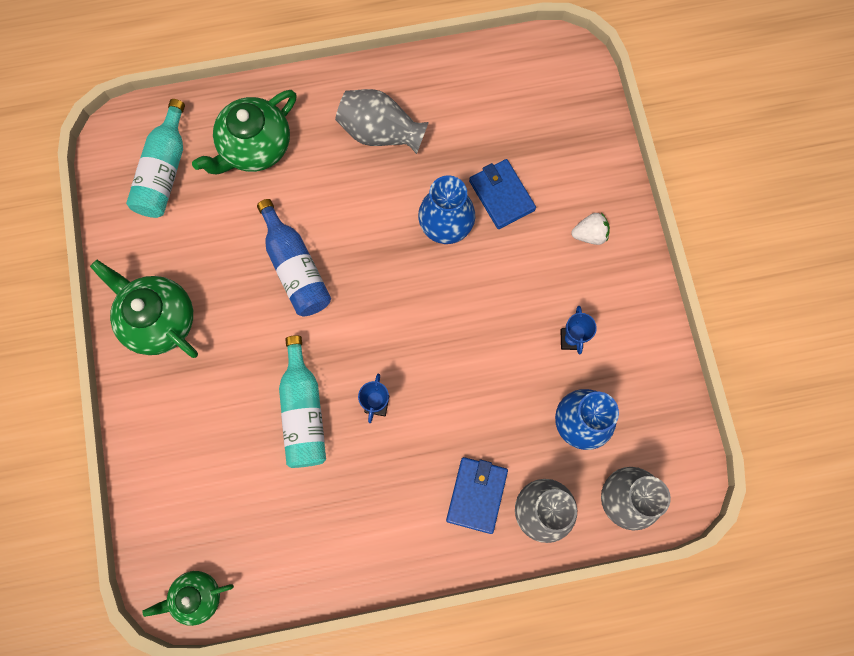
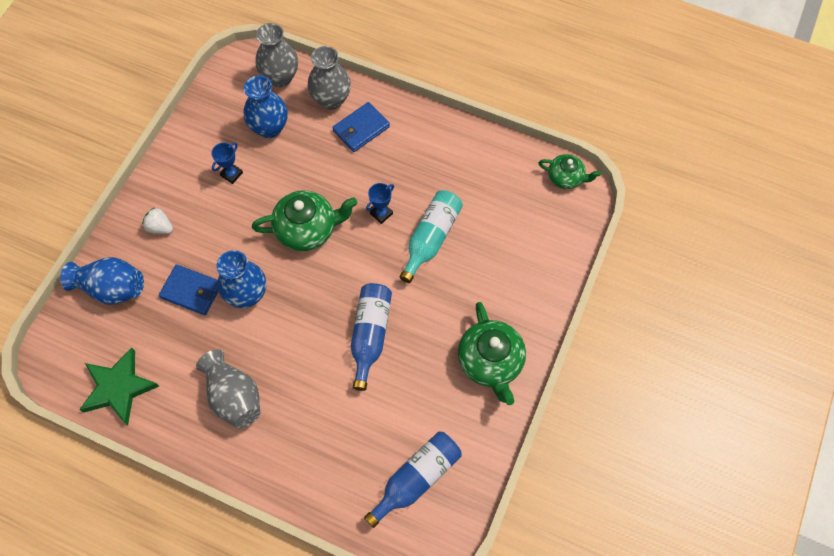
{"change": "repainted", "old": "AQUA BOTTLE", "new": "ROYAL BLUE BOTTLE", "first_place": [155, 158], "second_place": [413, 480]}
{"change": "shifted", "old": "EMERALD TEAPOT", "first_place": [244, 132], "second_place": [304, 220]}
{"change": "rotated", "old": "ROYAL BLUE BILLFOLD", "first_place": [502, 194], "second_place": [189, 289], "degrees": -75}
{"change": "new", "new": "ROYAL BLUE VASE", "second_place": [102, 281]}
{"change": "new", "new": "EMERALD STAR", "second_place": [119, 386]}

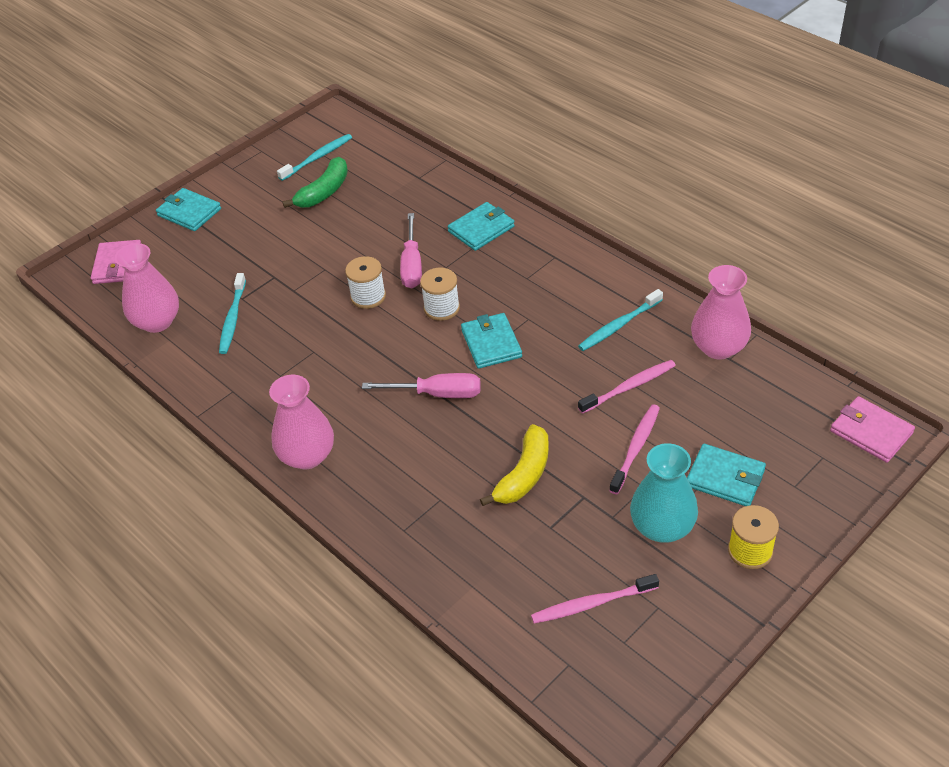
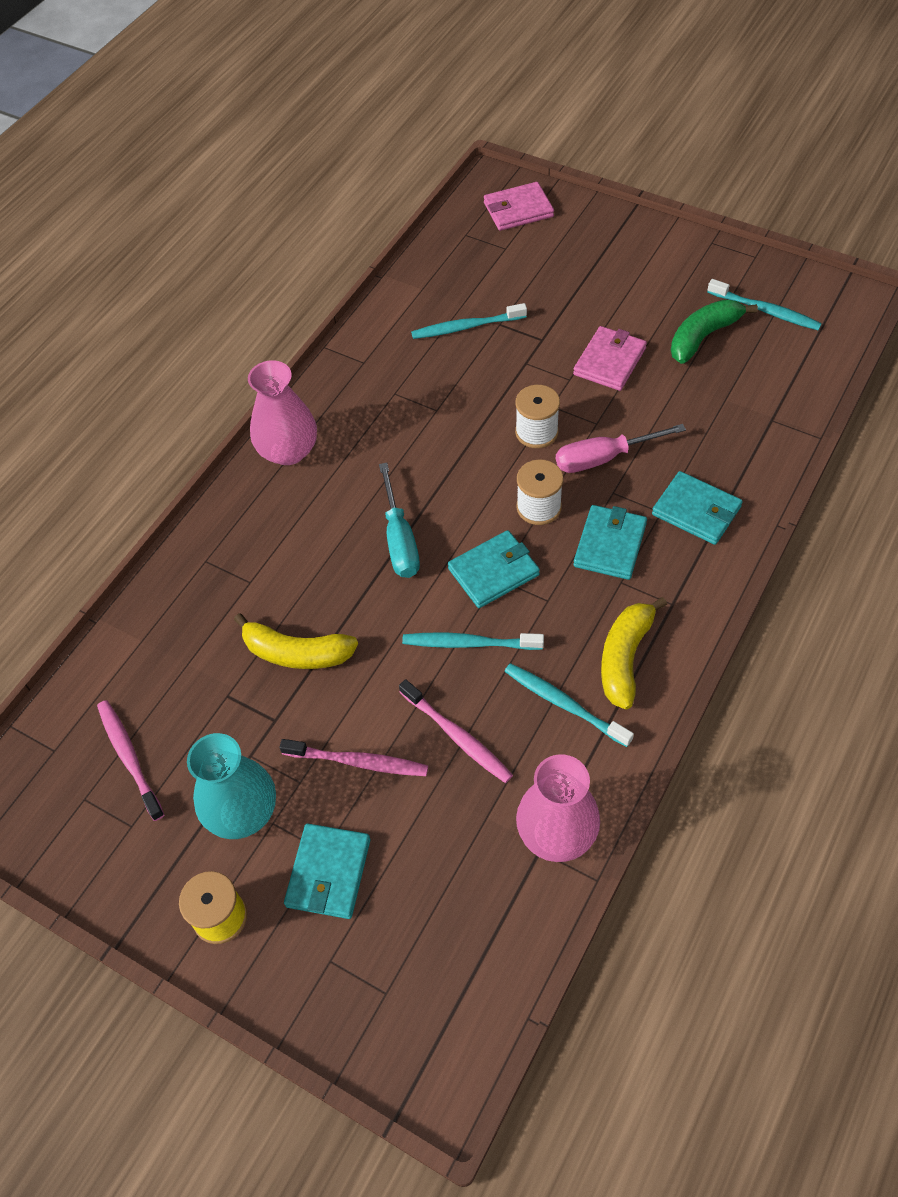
{"change": "gone", "old": "ROSY VASE", "first_place": [147, 288]}
{"change": "shifted", "old": "AQUA BILLFOLD", "first_place": [188, 209], "second_place": [610, 542]}
{"change": "rotated", "old": "EMERALD BANANA", "first_place": [315, 182], "second_place": [714, 331], "degrees": 120}
{"change": "repainted", "old": "ROSY FLAT SCREWDRIVER", "new": "AQUA FLAT SCREWDRIVER", "first_place": [421, 385], "second_place": [399, 520]}
{"change": "shifted", "old": "ROSY BILLFOLD", "first_place": [872, 429], "second_place": [610, 358]}
{"change": "new", "new": "AQUA TOOTH BRUSH", "second_place": [473, 641]}
{"change": "new", "new": "GOLDEN BANANA", "second_place": [634, 653]}

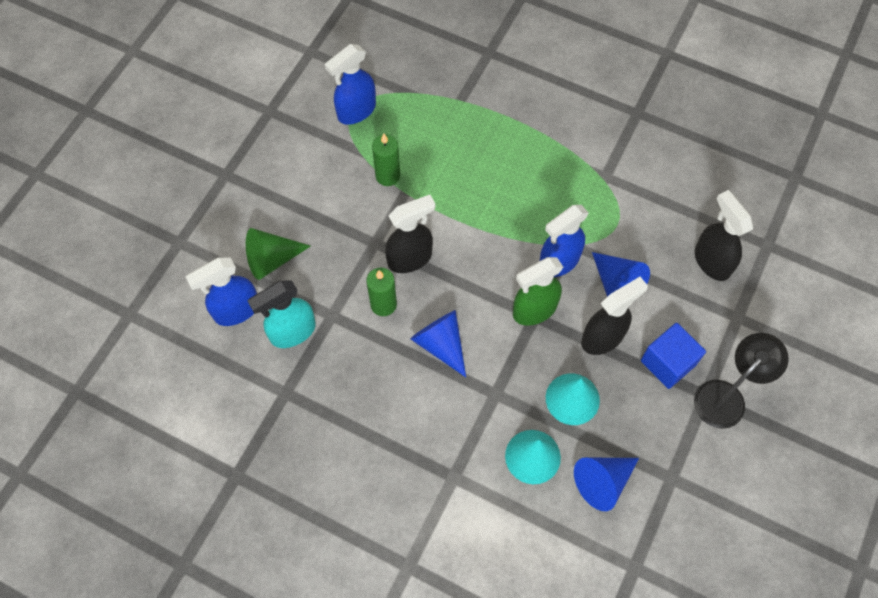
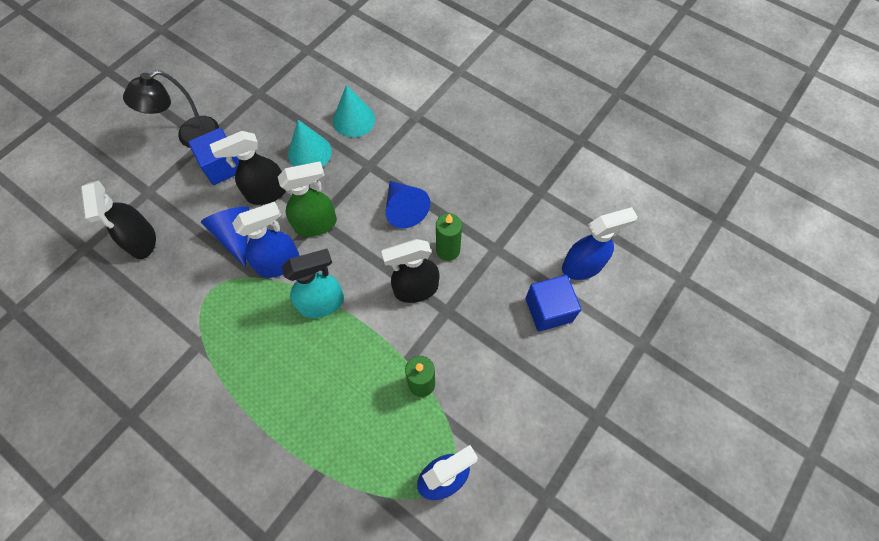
{"change": "swapped", "old": "EMERALD CONE", "new": "ROYAL BLUE BLOCK", "first_place": [278, 254], "second_place": [553, 303]}
{"change": "shifted", "old": "AQUA SPRAYER", "first_place": [282, 314], "second_place": [313, 283]}
{"change": "gone", "old": "ROYAL BLUE CONE", "first_place": [606, 484]}

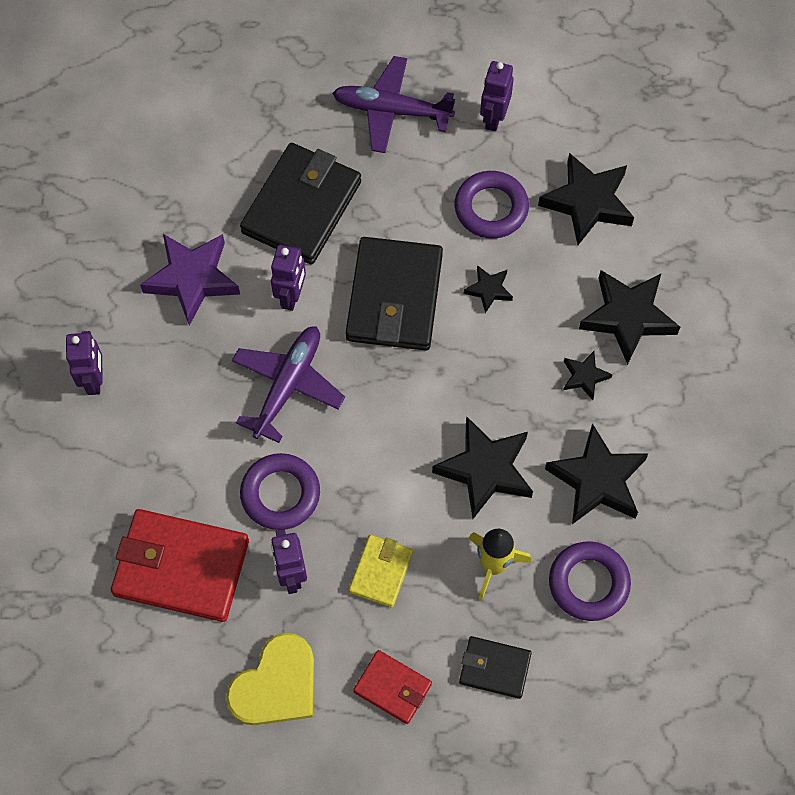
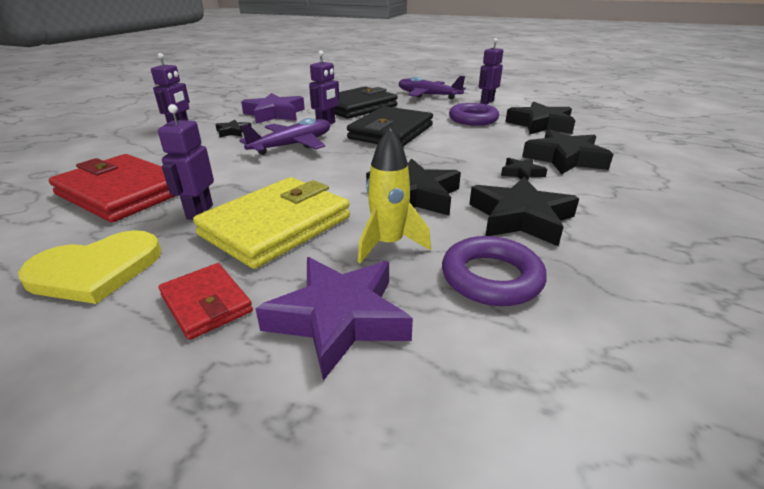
{"change": "gone", "old": "VIOLET HOOP", "first_place": [280, 491]}
{"change": "scaled", "old": "GOLDEN BILLFOLD", "first_place": [381, 571], "second_place": [271, 223], "factor": 1.89}
{"change": "swapped", "old": "EBONY BILLFOLD", "new": "VIOLET STAR", "first_place": [495, 667], "second_place": [334, 319]}
{"change": "shifted", "old": "EBONY STAR", "first_place": [488, 289], "second_place": [233, 128]}

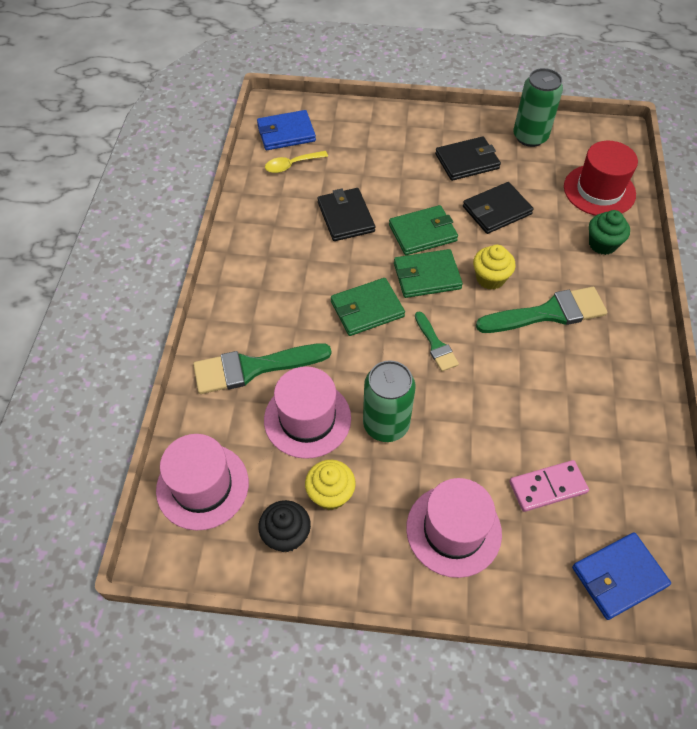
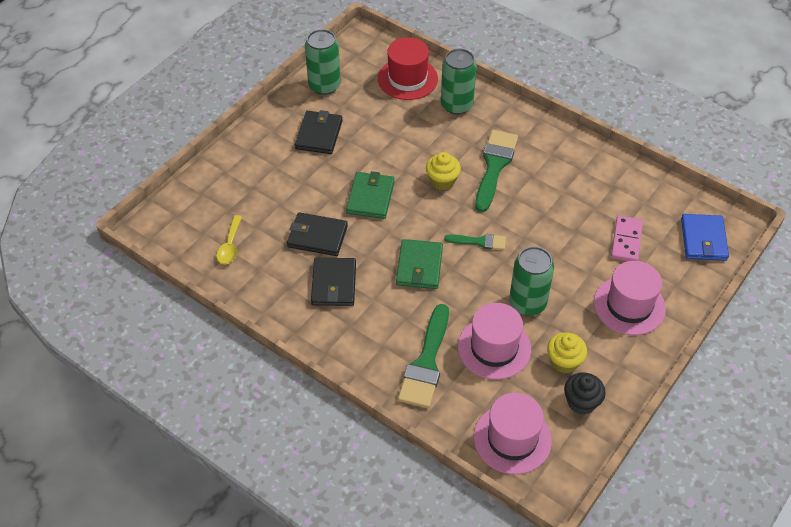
{"change": "gone", "old": "ROYAL BLUE BILLFOLD", "first_place": [286, 130]}
{"change": "gone", "old": "EMERALD BILLFOLD", "first_place": [428, 273]}
{"change": "shifted", "old": "EBONY BILLFOLD", "first_place": [498, 208], "second_place": [333, 282]}
{"change": "swapped", "old": "EMERALD CUPCAKE", "new": "EMERALD CAN", "first_place": [609, 232], "second_place": [459, 82]}

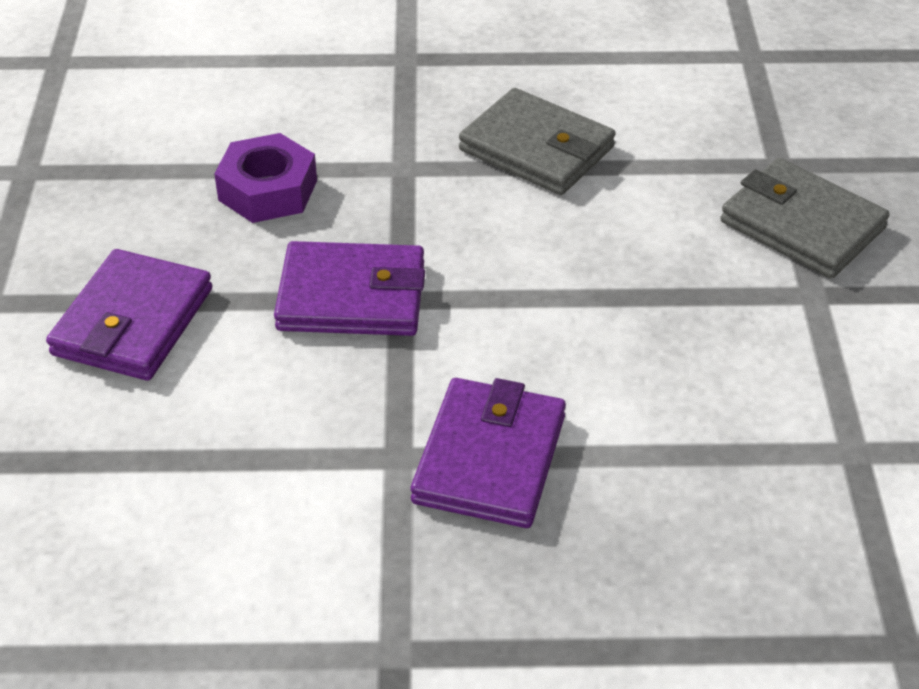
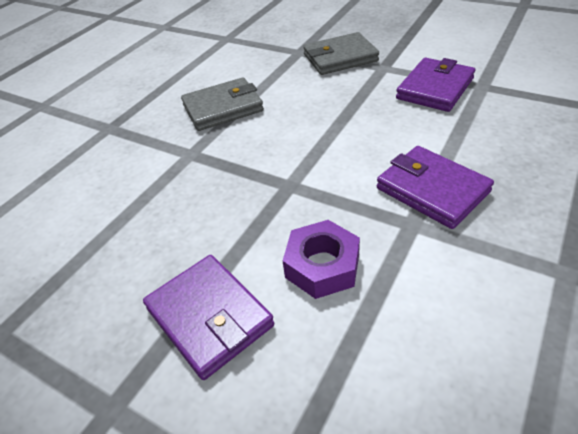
{"change": "shifted", "old": "VIOLET HEXAGON NUT", "first_place": [265, 178], "second_place": [321, 259]}
{"change": "shifted", "old": "VIOLET BILLFOLD", "first_place": [349, 288], "second_place": [435, 85]}

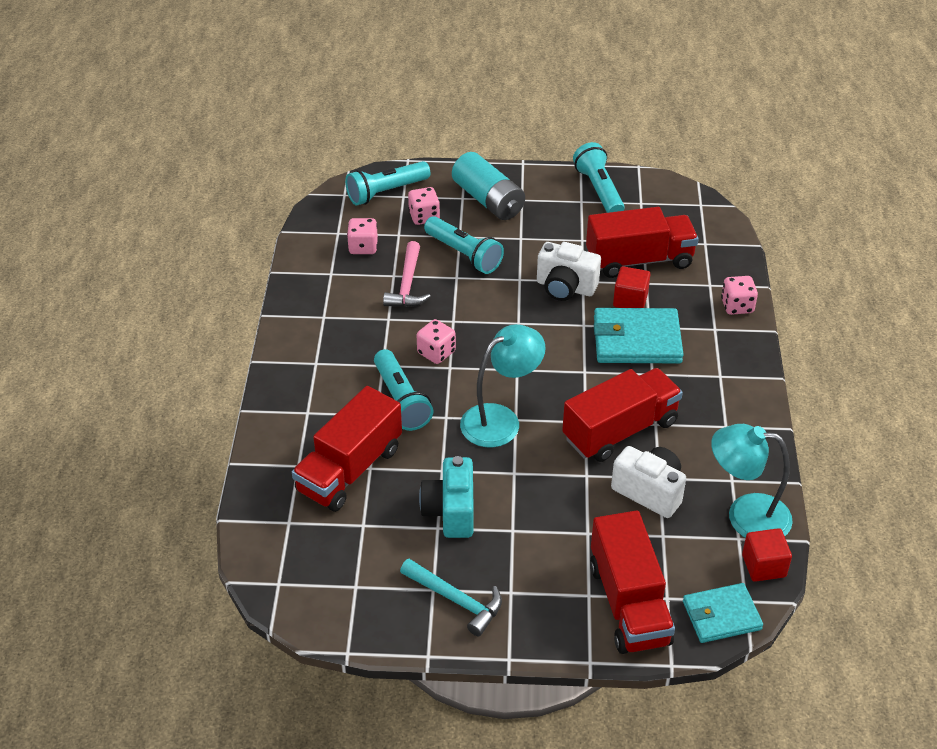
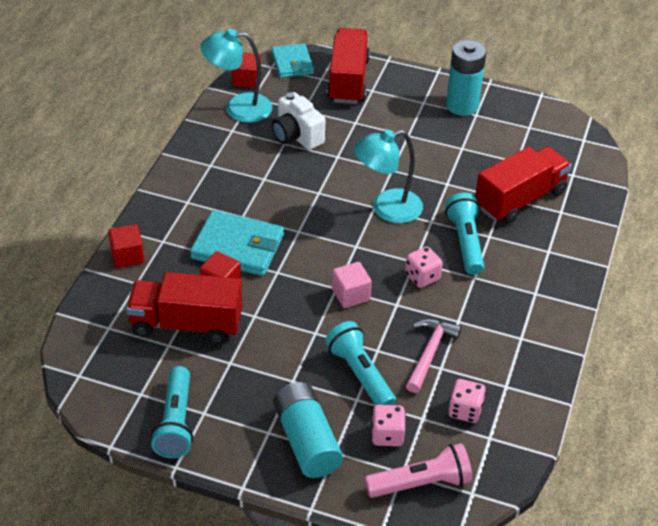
{"change": "repainted", "old": "AQUA TORCH", "new": "ROSY TORCH", "first_place": [388, 183], "second_place": [418, 470]}
{"change": "swapped", "old": "AQUA CARPENTER'S HAMMER", "new": "AQUA AA BATTERY", "first_place": [451, 597], "second_place": [466, 78]}
{"change": "gone", "old": "AQUA CAMERA", "first_place": [446, 497]}
{"change": "gone", "old": "WHITE CAMERA", "first_place": [569, 271]}
{"change": "gone", "old": "SCARLET TRUCK", "first_place": [622, 415]}
{"change": "rotated", "old": "AQUA BILLFOLD", "first_place": [723, 613], "second_place": [292, 60], "degrees": 75}
{"change": "rotated", "old": "AQUA DESK LAMP", "first_place": [752, 481], "second_place": [236, 76], "degrees": 150}
{"change": "swapped", "old": "ROSY GAME DIE", "new": "SCARLET BLOCK", "first_place": [739, 295], "second_place": [126, 246]}
{"change": "new", "new": "ROSY BLOCK", "second_place": [352, 285]}

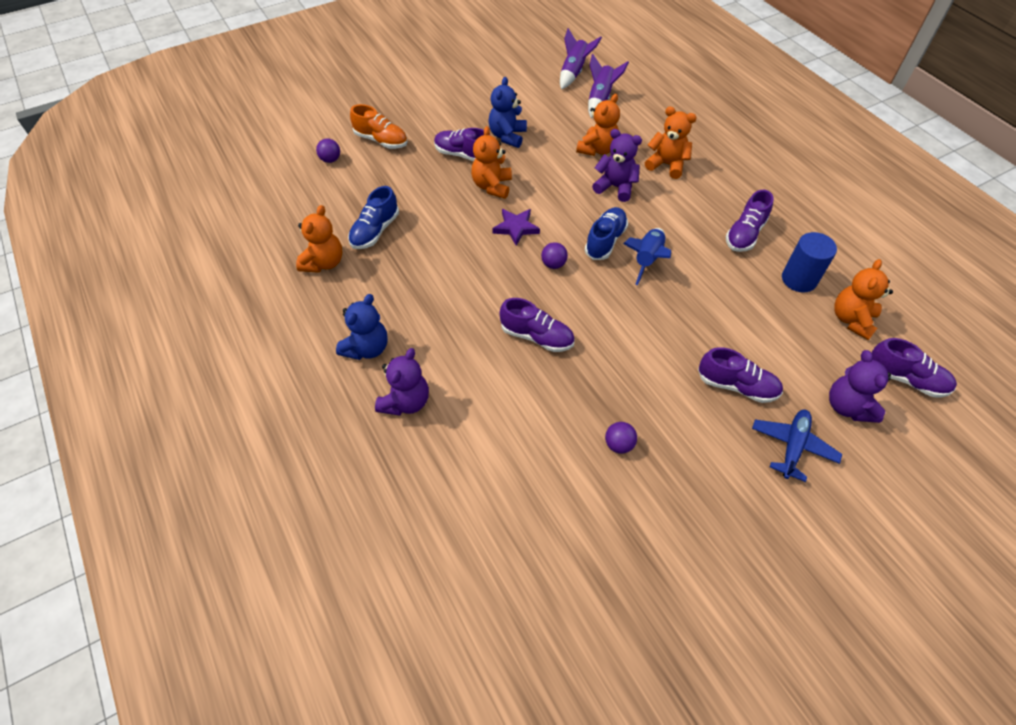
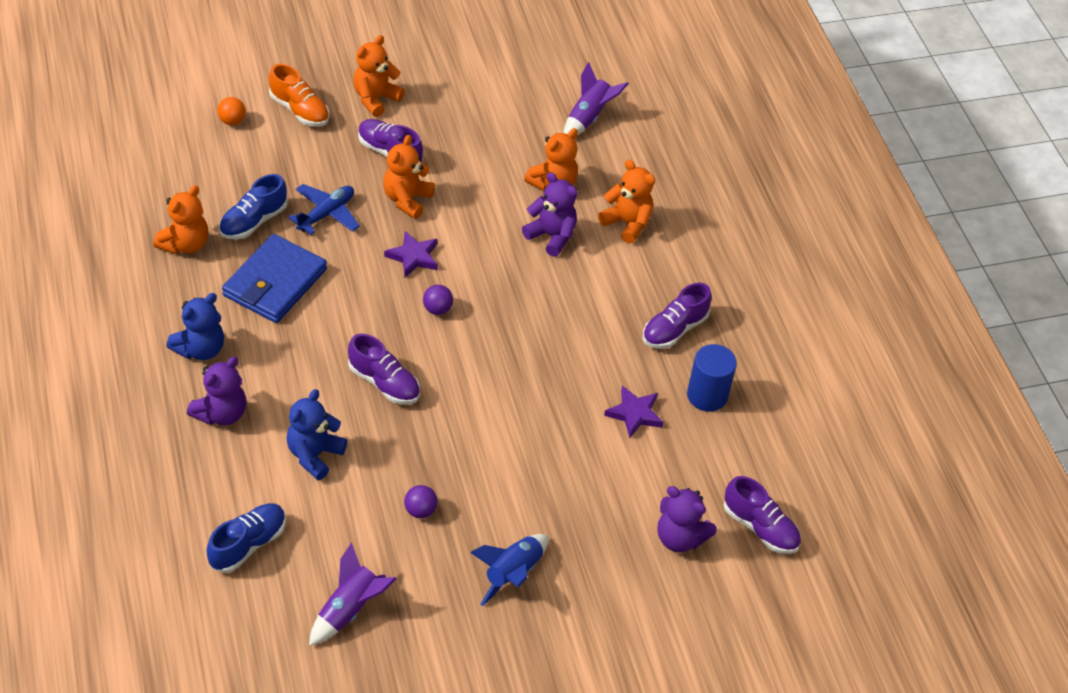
{"change": "repainted", "old": "VIOLET SPHERE", "new": "BRIGHT ORANGE SPHERE", "first_place": [328, 150], "second_place": [231, 111]}
{"change": "shifted", "old": "ROYAL BLUE TEDDY BEAR", "first_place": [507, 112], "second_place": [316, 434]}
{"change": "shifted", "old": "VIOLET SPACESHIP", "first_place": [581, 58], "second_place": [353, 594]}
{"change": "shifted", "old": "ROYAL BLUE LACE-UP SHOE", "first_place": [606, 233], "second_place": [246, 538]}
{"change": "shifted", "old": "ROYAL BLUE SPACESHIP", "first_place": [647, 256], "second_place": [509, 570]}
{"change": "gone", "old": "VIOLET LACE-UP SHOE", "first_place": [740, 375]}
{"change": "shifted", "old": "ROYAL BLUE TOY PLANE", "first_place": [797, 446], "second_place": [324, 209]}
{"change": "rotated", "old": "VIOLET TEDDY BEAR", "first_place": [860, 386], "second_place": [687, 519], "degrees": -60}
{"change": "shifted", "old": "BRIGHT ORANGE TEDDY BEAR", "first_place": [863, 299], "second_place": [379, 76]}
{"change": "new", "new": "ROYAL BLUE BILLFOLD", "second_place": [274, 278]}
{"change": "new", "new": "VIOLET STAR", "second_place": [634, 412]}

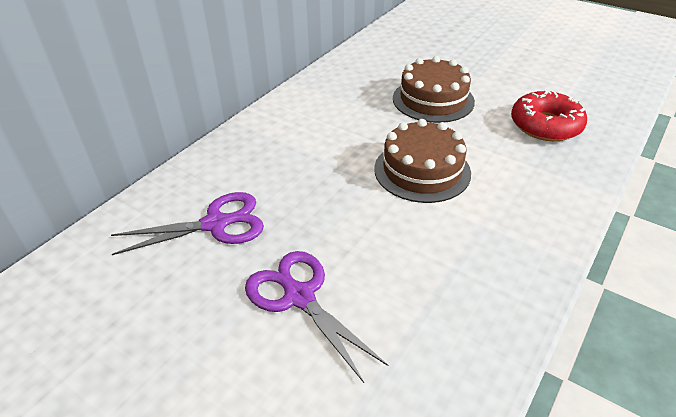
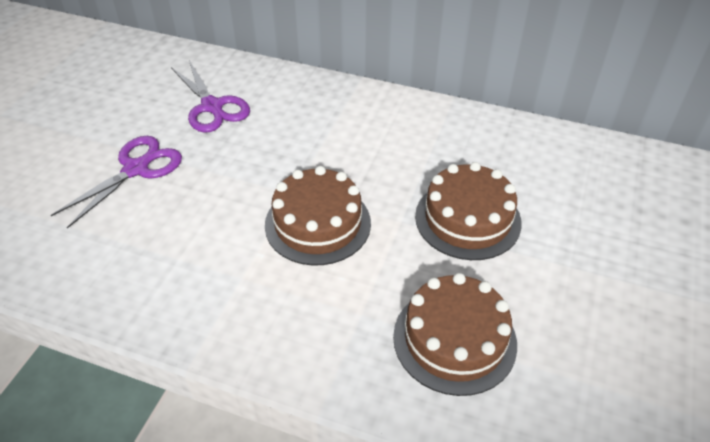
{"change": "swapped", "old": "SCARLET DONUT", "new": "RUSSET LAYER CAKE", "first_place": [549, 115], "second_place": [455, 334]}

